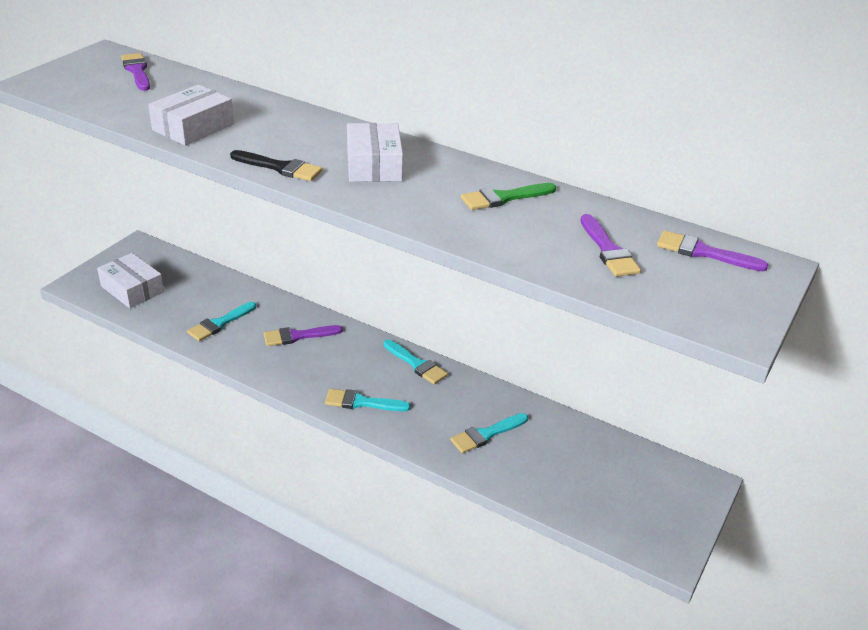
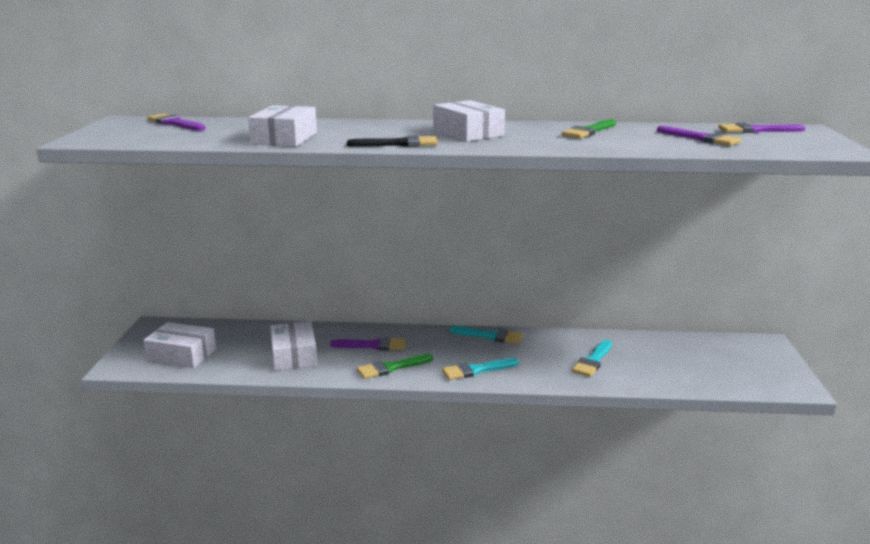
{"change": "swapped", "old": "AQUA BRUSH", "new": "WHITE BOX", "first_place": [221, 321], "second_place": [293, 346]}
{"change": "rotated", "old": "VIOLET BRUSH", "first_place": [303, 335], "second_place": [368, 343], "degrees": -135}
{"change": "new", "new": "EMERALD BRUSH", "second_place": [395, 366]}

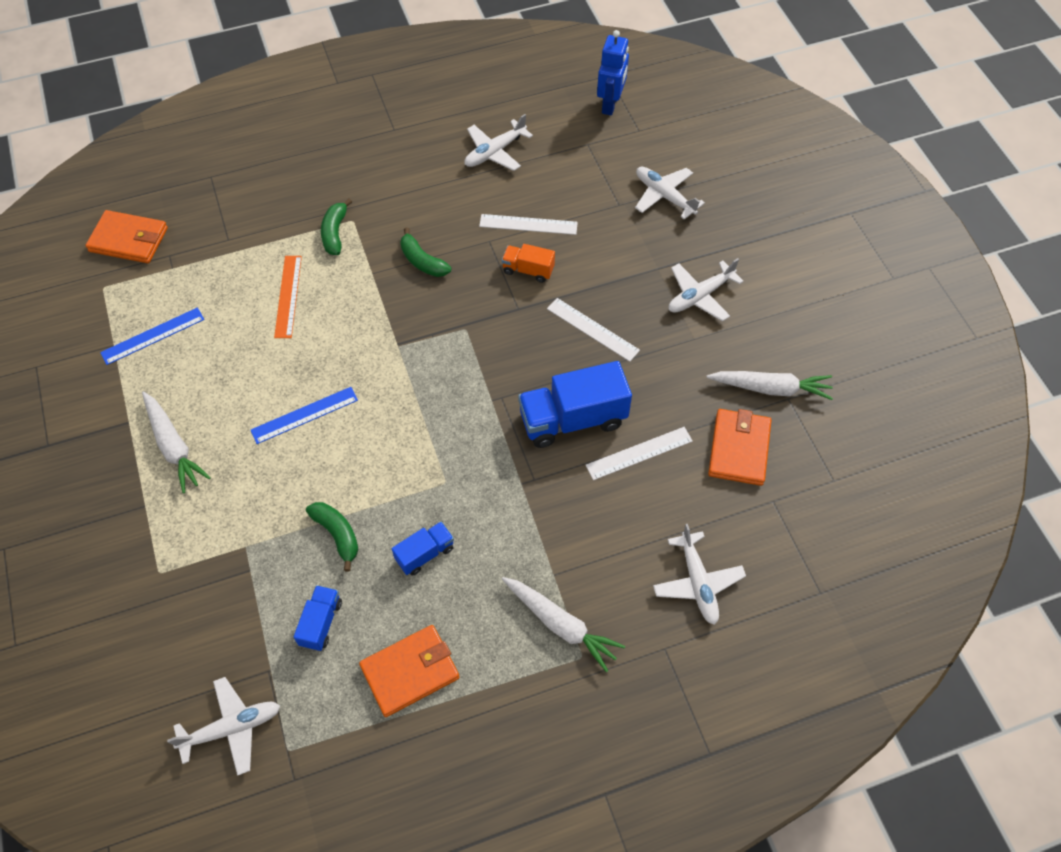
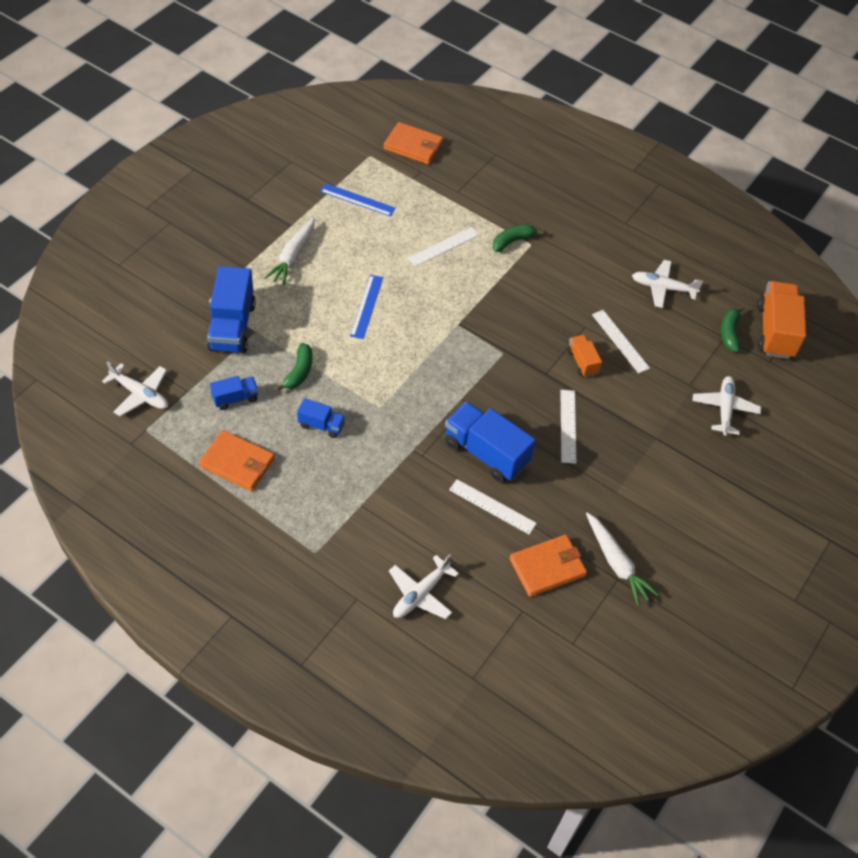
{"change": "rotated", "old": "BRIGHT ORANGE BILLFOLD", "first_place": [126, 236], "second_place": [413, 143], "degrees": -45}
{"change": "rotated", "old": "ROYAL BLUE MEASURING STICK", "first_place": [304, 415], "second_place": [366, 307], "degrees": 75}
{"change": "repainted", "old": "BRIGHT ORANGE MEASURING STICK", "new": "WHITE MEASURING STICK", "first_place": [288, 297], "second_place": [444, 247]}
{"change": "shifted", "old": "EMERALD BANANA", "first_place": [425, 252], "second_place": [732, 329]}
{"change": "gone", "old": "WHITE ROOT VEGETABLE", "first_place": [563, 624]}
{"change": "swapped", "old": "ROYAL BLUE TOY ROBOT", "new": "BRIGHT ORANGE TRUCK", "first_place": [613, 72], "second_place": [781, 320]}
{"change": "gone", "old": "WHITE TOY PLANE", "first_place": [706, 289]}
{"change": "new", "new": "ROYAL BLUE TRUCK", "second_place": [231, 310]}

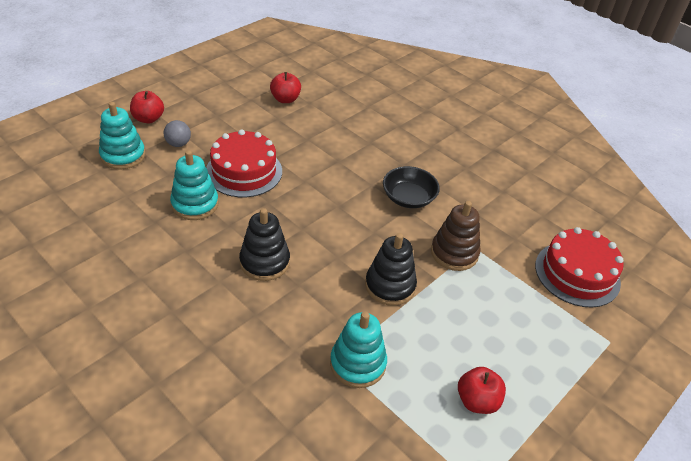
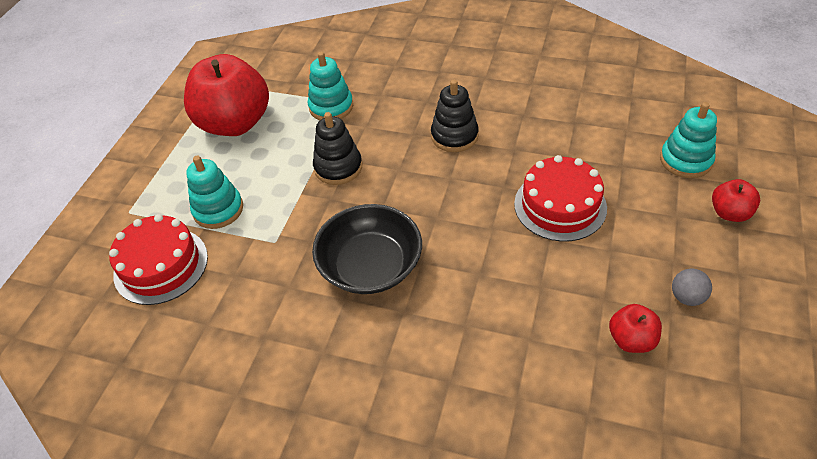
{"change": "shifted", "old": "GREY SPHERE", "first_place": [177, 133], "second_place": [692, 287]}
{"change": "shifted", "old": "AQUA STACKING TOY", "first_place": [194, 185], "second_place": [214, 192]}
{"change": "scaled", "old": "EBONY SERVING BOWL", "first_place": [411, 187], "second_place": [367, 249], "factor": 1.53}
{"change": "gone", "old": "RUSSET STACKING TOY", "first_place": [456, 236]}
{"change": "scaled", "old": "SCARLET APPLE FRUIT", "first_place": [482, 390], "second_place": [226, 95], "factor": 2.22}

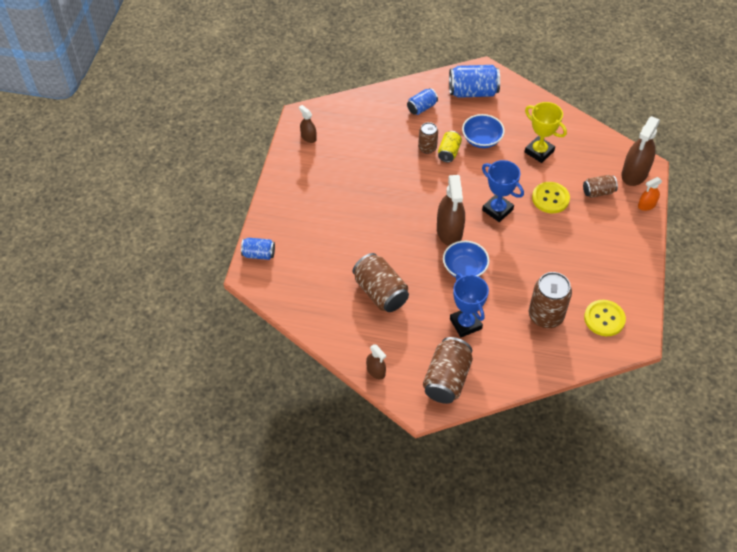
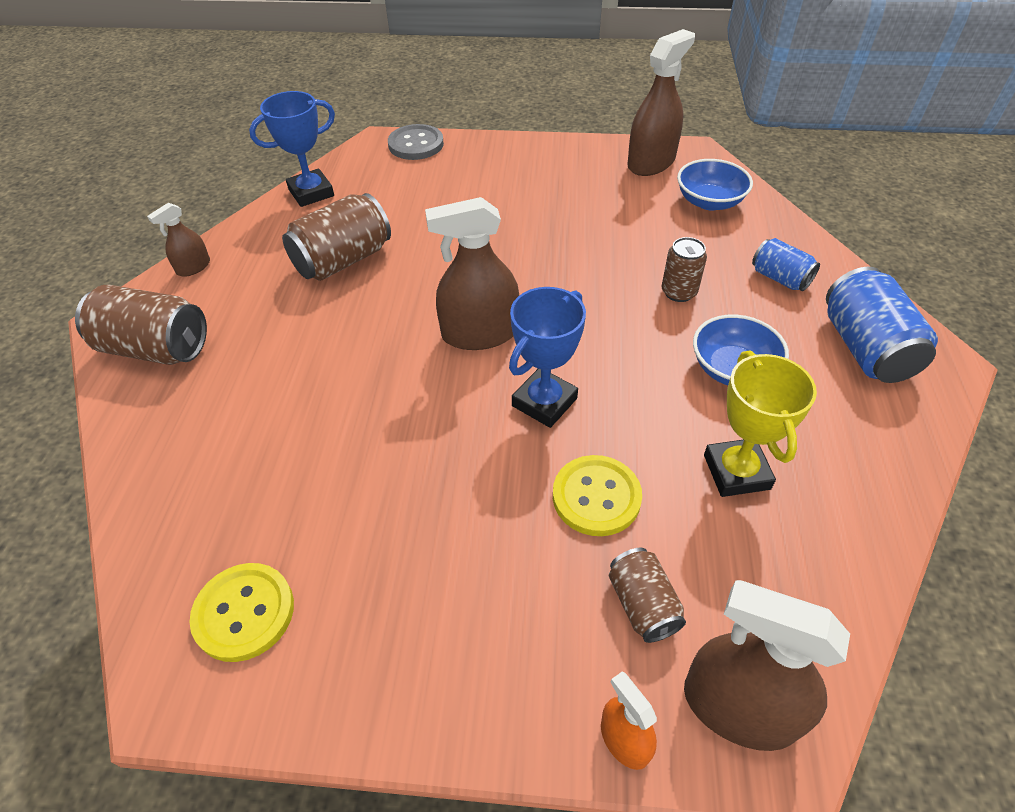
{"change": "swapped", "old": "ROYAL BLUE CAN", "new": "GREY BUTTON", "first_place": [258, 249], "second_place": [416, 142]}
{"change": "scaled", "old": "RUSSET SPRAYER", "first_place": [308, 124], "second_place": [661, 102], "factor": 1.92}
{"change": "gone", "old": "GOLDEN CAN", "first_place": [450, 146]}
{"change": "shifted", "old": "ROYAL BLUE SERVING BOWL", "first_place": [466, 259], "second_place": [715, 184]}
{"change": "shifted", "old": "ROYAL BLUE AWARD CUP", "first_place": [469, 305], "second_place": [292, 149]}
{"change": "rotated", "old": "GOLDEN AWARD CUP", "first_place": [546, 132], "second_place": [760, 423], "degrees": -45}
{"change": "gone", "old": "RUSSET CAN", "first_place": [550, 300]}

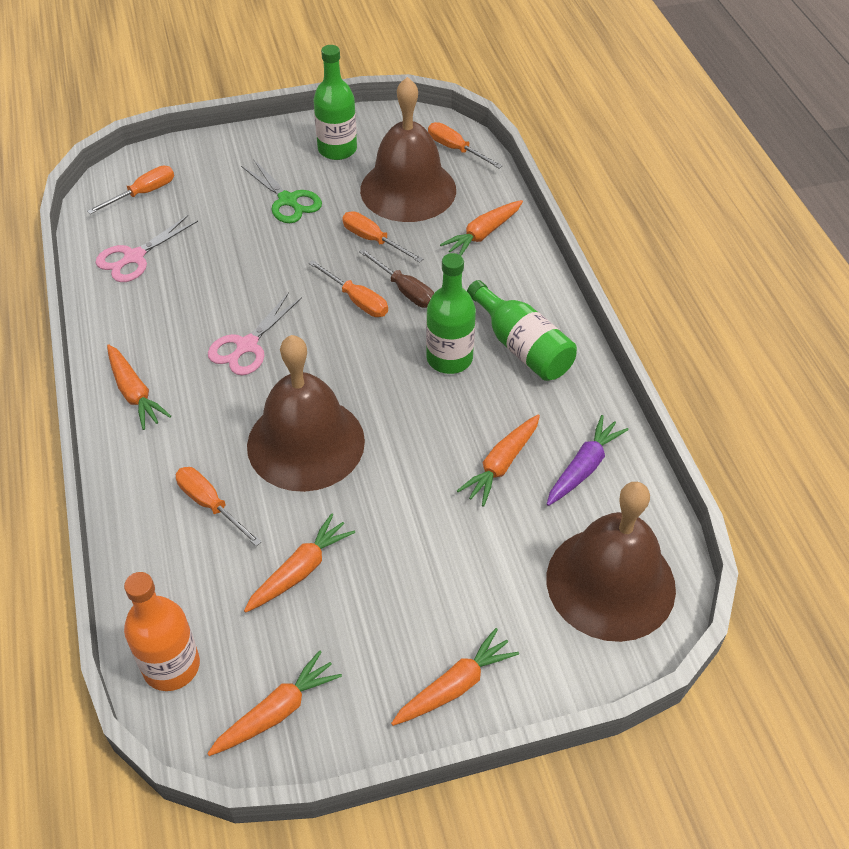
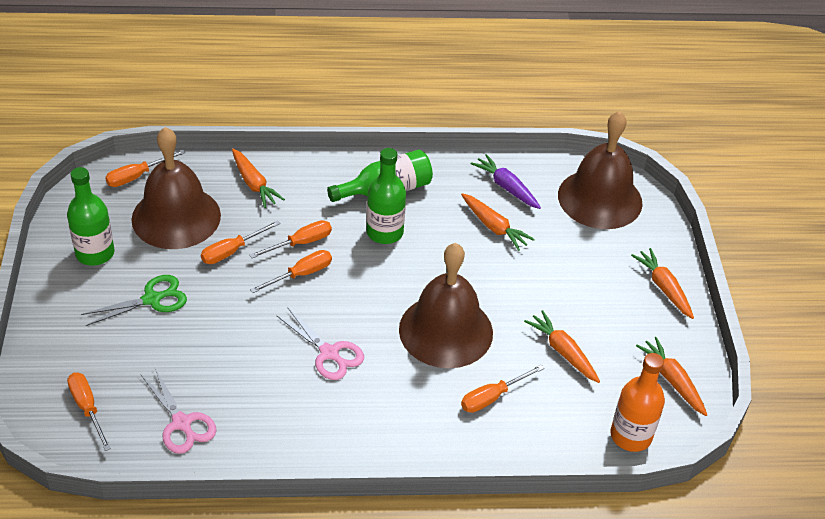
{"change": "gone", "old": "BRIGHT ORANGE ROOT VEGETABLE", "first_place": [139, 387]}
{"change": "repainted", "old": "RUSSET FLAT SCREWDRIVER", "new": "BRIGHT ORANGE FLAT SCREWDRIVER", "first_place": [396, 278], "second_place": [290, 239]}

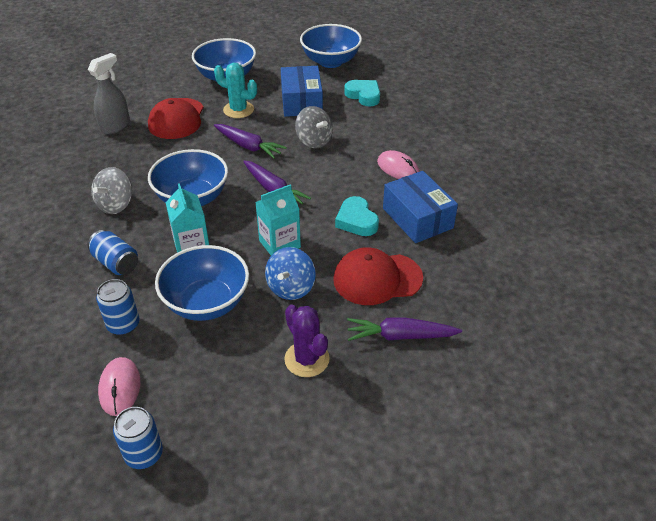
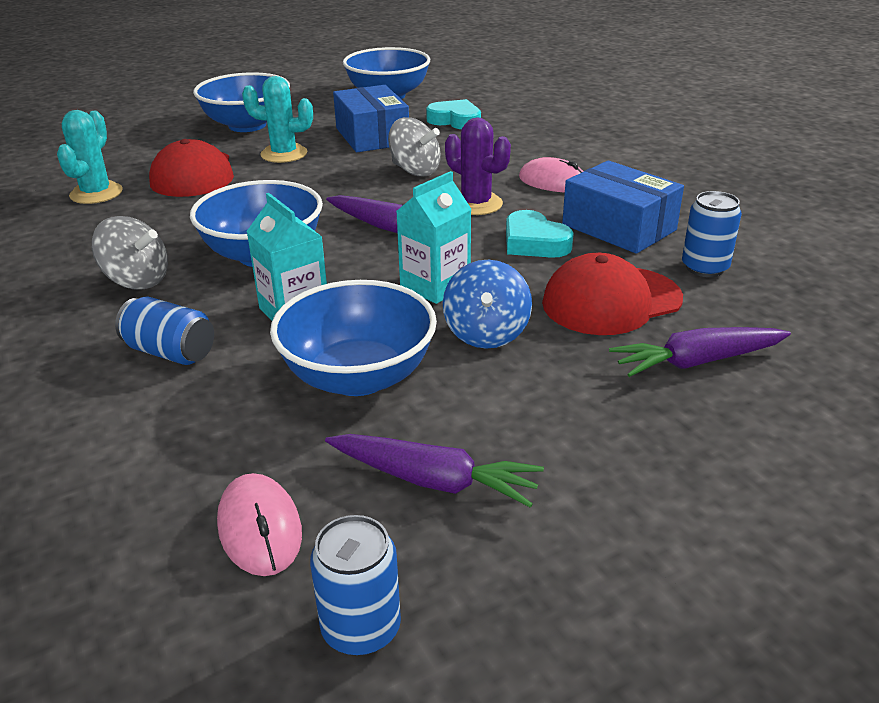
{"change": "swapped", "old": "GREY SPRAYER", "new": "AQUA SAGUARO CACTUS", "first_place": [109, 93], "second_place": [90, 157]}
{"change": "rotated", "old": "GREY WHIRLIGIG", "first_place": [111, 190], "second_place": [130, 253], "degrees": -75}
{"change": "shifted", "old": "ROYAL BLUE CAN", "first_place": [117, 307], "second_place": [712, 234]}
{"change": "shifted", "old": "VIOLET ROOT VEGETABLE", "first_place": [250, 141], "second_place": [434, 471]}
{"change": "shifted", "old": "VIOLET SAGUARO CACTUS", "first_place": [307, 341], "second_place": [478, 166]}

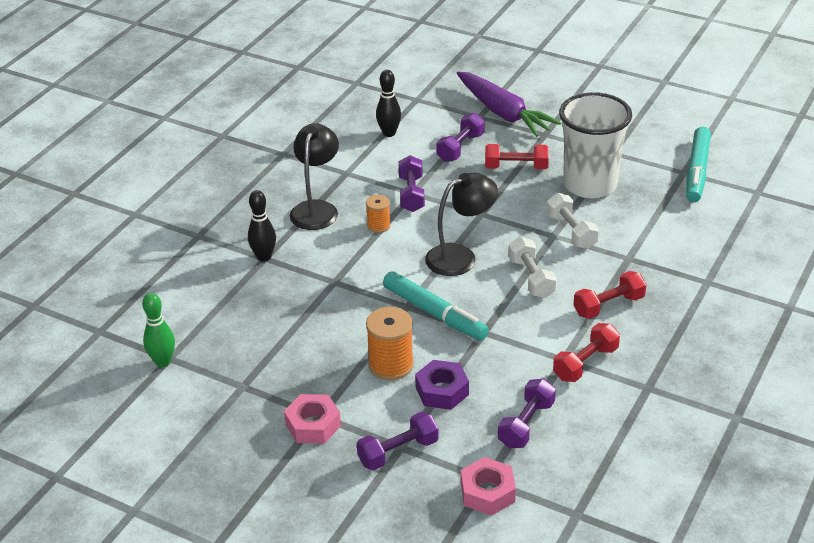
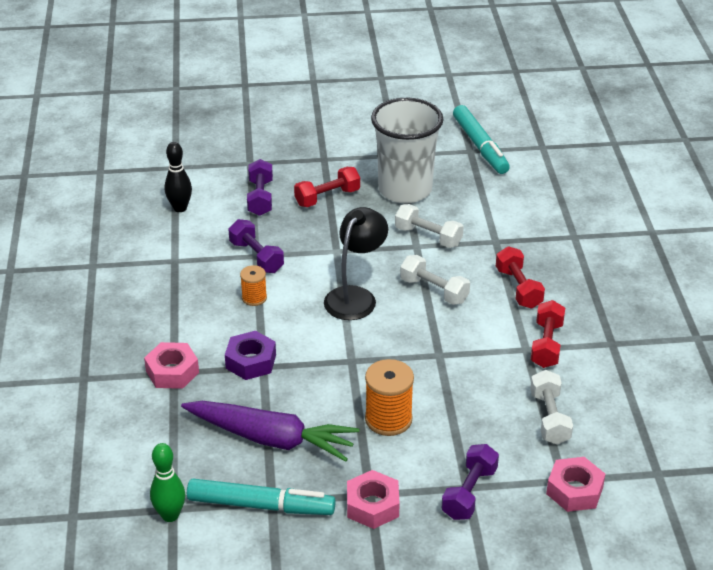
{"change": "swapped", "old": "EBONY SKITTLE", "new": "ROSY HEXAGON NUT", "first_place": [262, 226], "second_place": [171, 365]}
{"change": "gone", "old": "EBONY DESK LAMP", "first_place": [314, 177]}
{"change": "shifted", "old": "AQUA MARKER", "first_place": [436, 306], "second_place": [261, 497]}
{"change": "shifted", "old": "VIOLET HEXAGON NUT", "first_place": [442, 385], "second_place": [250, 355]}
{"change": "shifted", "old": "VIOLET ROOT VEGETABLE", "first_place": [509, 104], "second_place": [270, 431]}
{"change": "repainted", "old": "VIOLET HAND WEIGHT", "new": "WHITE HAND WEIGHT", "first_place": [527, 413], "second_place": [551, 407]}
{"change": "rotated", "old": "SCARLET HAND WEIGHT", "first_place": [609, 295], "second_place": [520, 277], "degrees": -45}

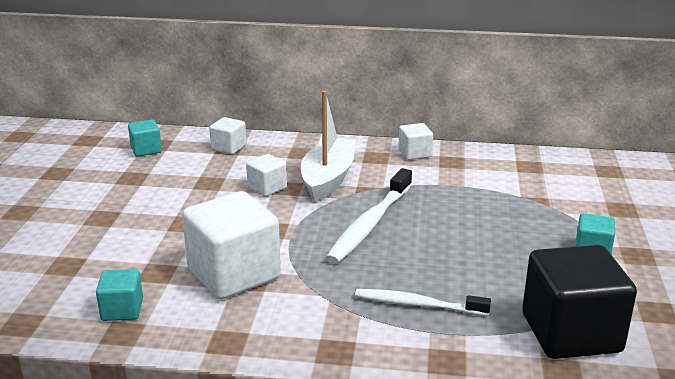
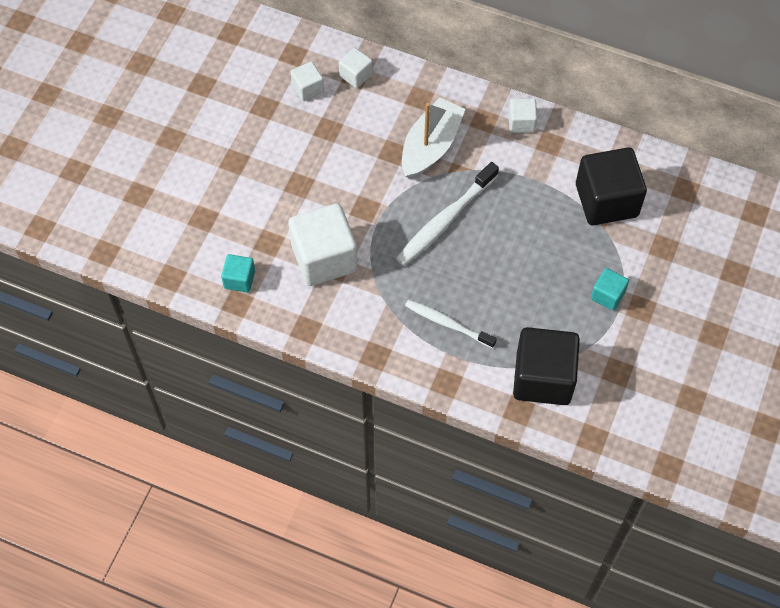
{"change": "gone", "old": "AQUA BLOCK", "first_place": [145, 138]}
{"change": "shifted", "old": "WHITE BLOCK", "first_place": [266, 175], "second_place": [307, 81]}
{"change": "new", "new": "EBONY BLOCK", "second_place": [611, 186]}

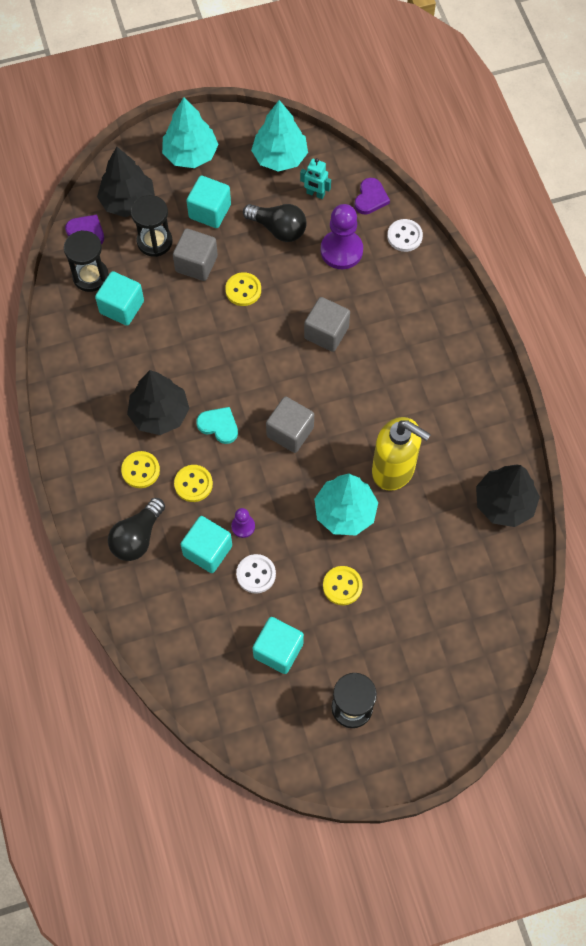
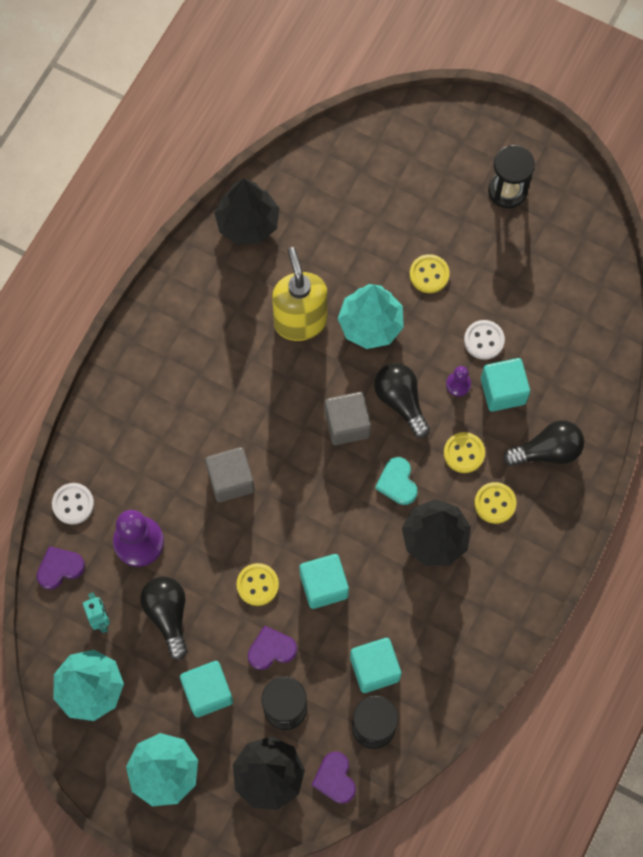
{"change": "swapped", "old": "GREY BLOCK", "new": "VIOLET HEART", "first_place": [195, 255], "second_place": [272, 648]}
{"change": "shifted", "old": "AQUA BLOCK", "first_place": [278, 645], "second_place": [324, 581]}
{"change": "new", "new": "EBONY LIGHT BULB", "second_place": [402, 400]}

